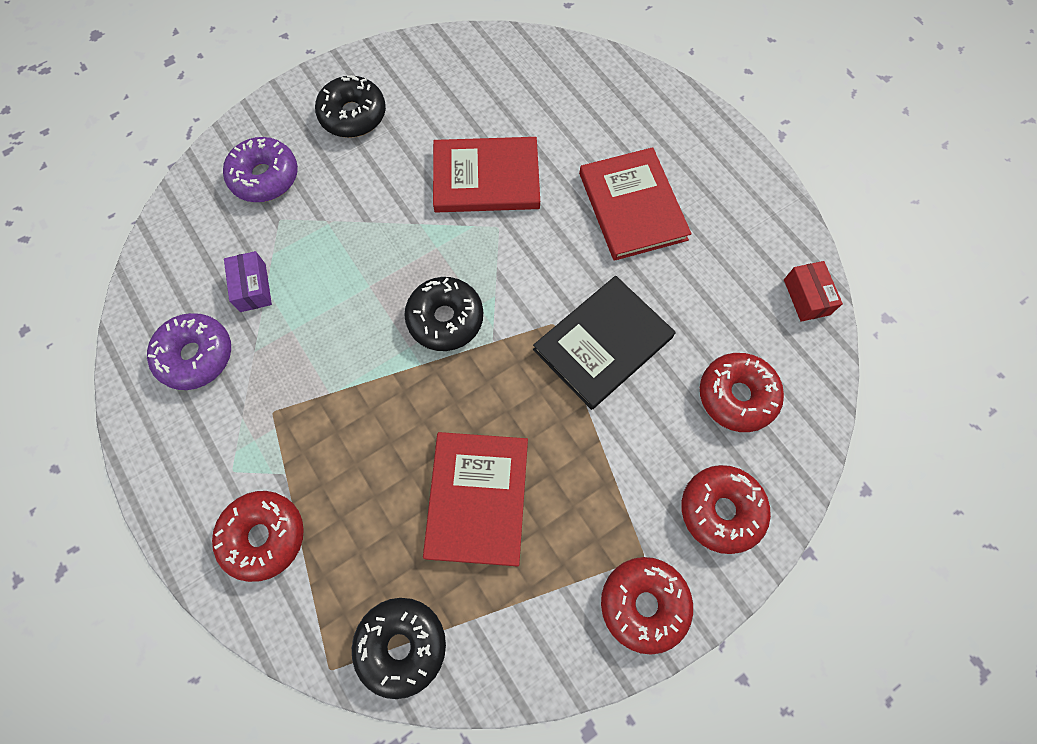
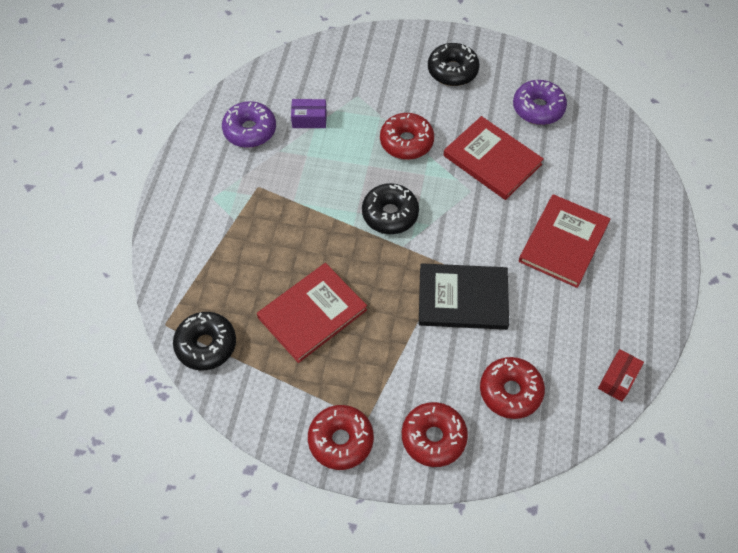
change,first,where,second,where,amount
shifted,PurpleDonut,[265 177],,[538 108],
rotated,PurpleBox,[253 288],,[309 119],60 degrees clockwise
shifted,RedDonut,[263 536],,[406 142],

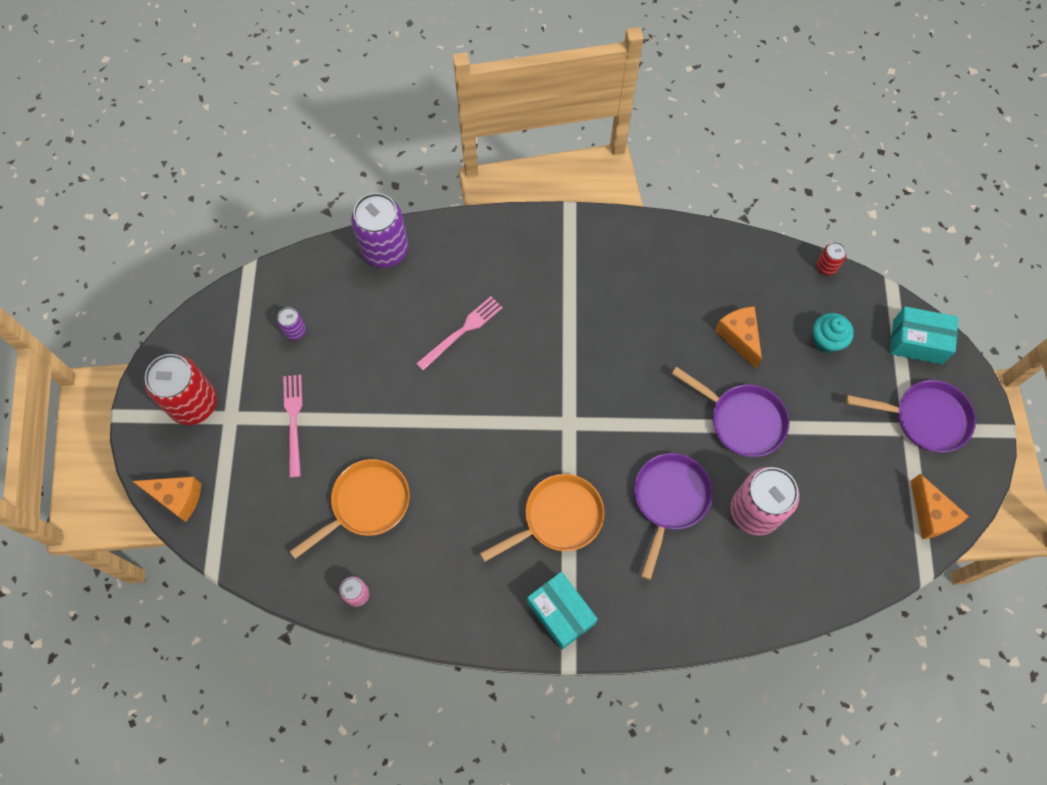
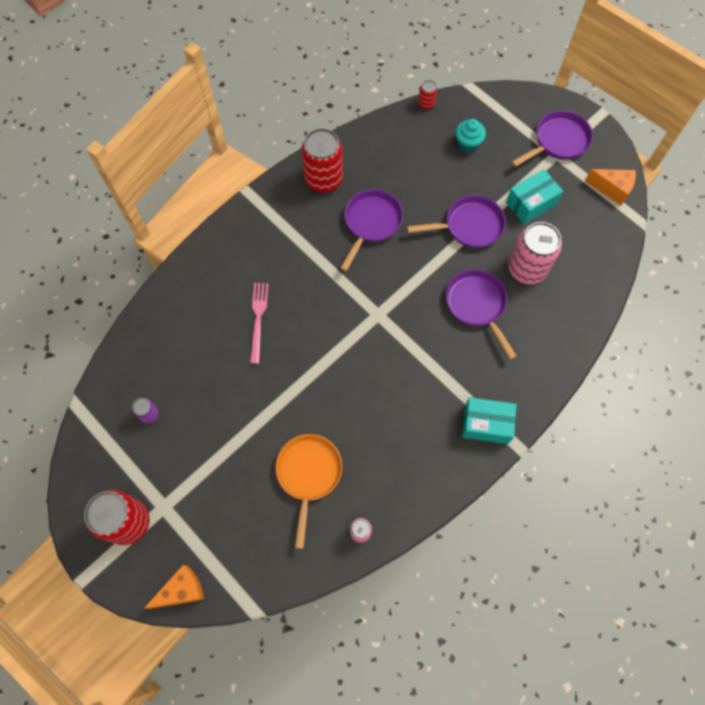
change,first,where,second,where,amount
gone,PurpleCan,[385 249],,,
gone,OrangeCheese,[739 337],,,
shifted,TurquoiseBox,[917 342],,[530 203],
gone,PinkFork,[294 422],,,
gone,OrangePan,[558 518],,,
new,,,RedCan,[323 179],
new,,,PurplePan,[371 223],

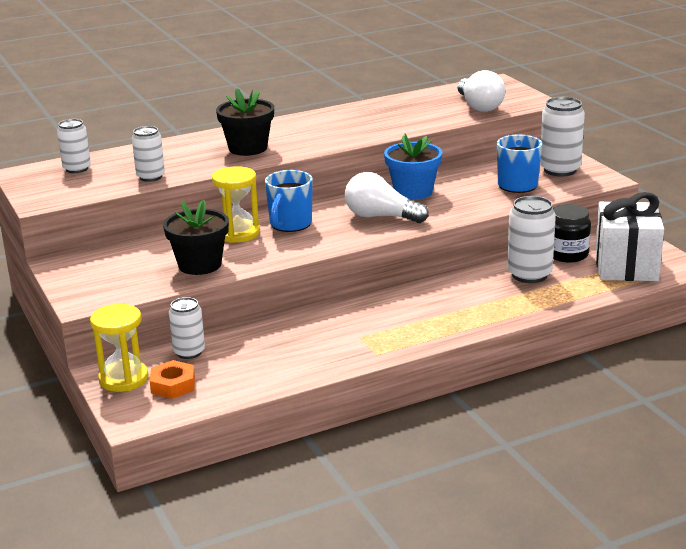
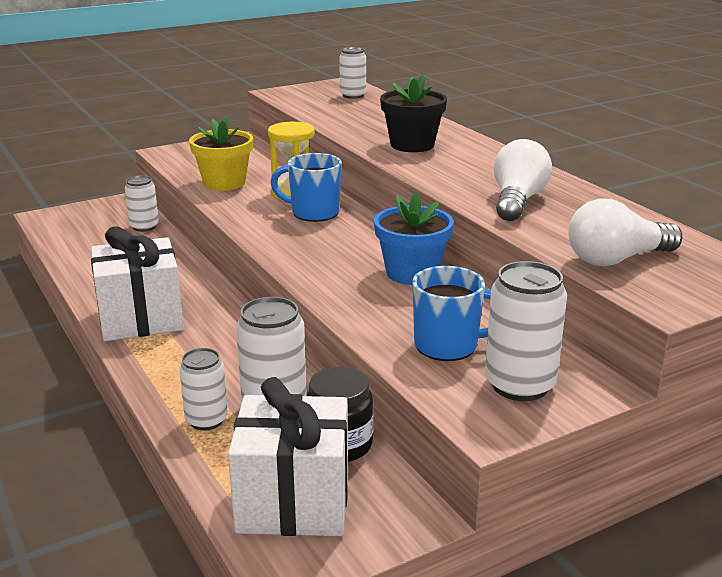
change,first,where,second,where,amount
shifted,WhiteCan,[150 177],,[206 420],
shifted,WhiteLightBulb,[381 217],,[517 201],
repainted,BlackFlowerPot,[200 265],YellowFlowerPot,[224 183],
gone,YellowHourglass,[123 379],,,
gone,OrangeNut,[173 385],,,
new,,,WhiteGift,[141 319],

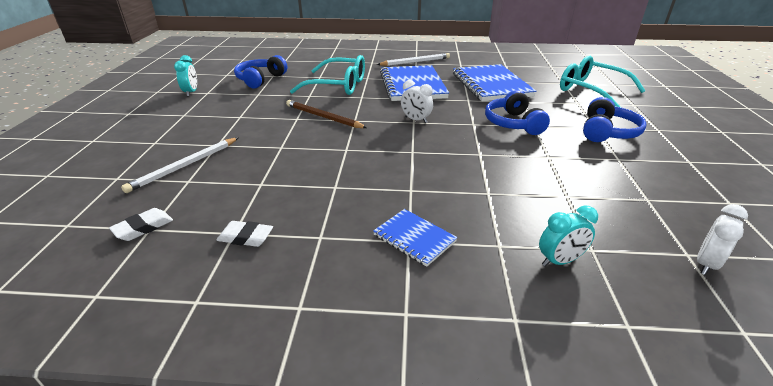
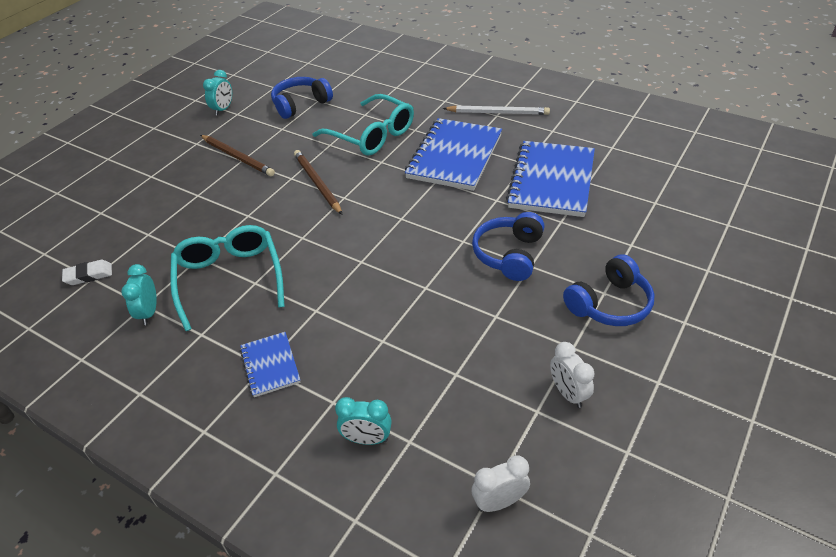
change,first,where,second,where,amount
shifted,TurquoiseGlasses,[591 90],,[229 279],
shifted,WhiteClock,[416 120],,[568 393],
gone,WhitePencil,[184 166],,,
swapped,WhiteEraser,[245 237],TurquoiseClock,[149 313],
new,,,BrownPencil,[237 157],

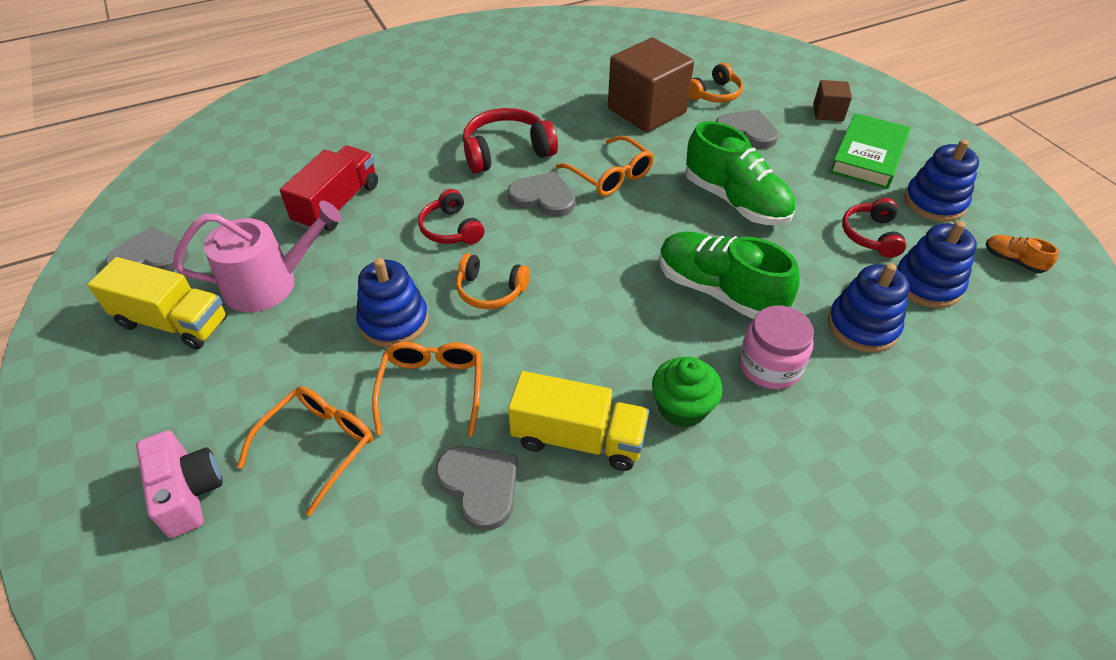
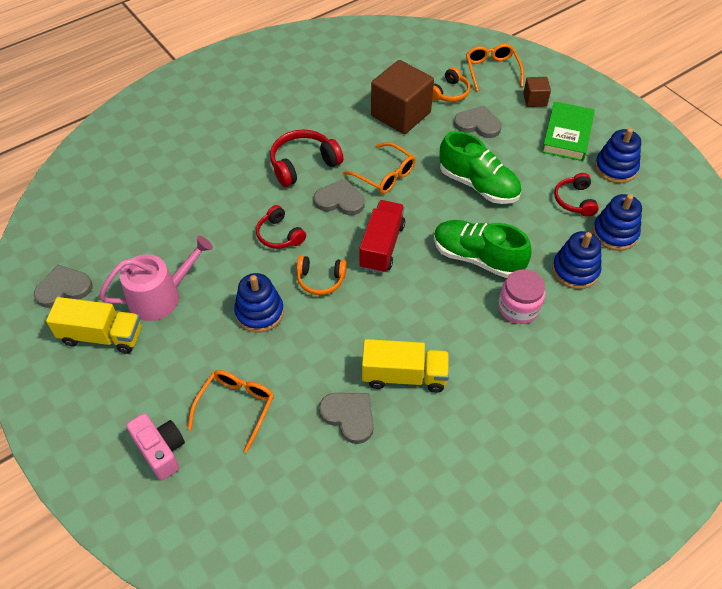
change,first,where,second,where,amount
shifted,RedTruck,[337 204],,[382 246],
gone,OrangeShoe,[1013 261],,,
shifted,OrangeGlasses,[432 388],,[492 70],
gone,GreenCupcake,[682 407],,,

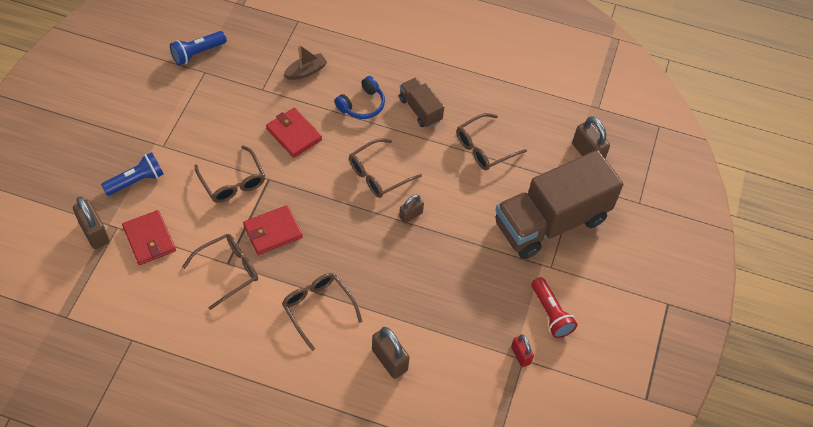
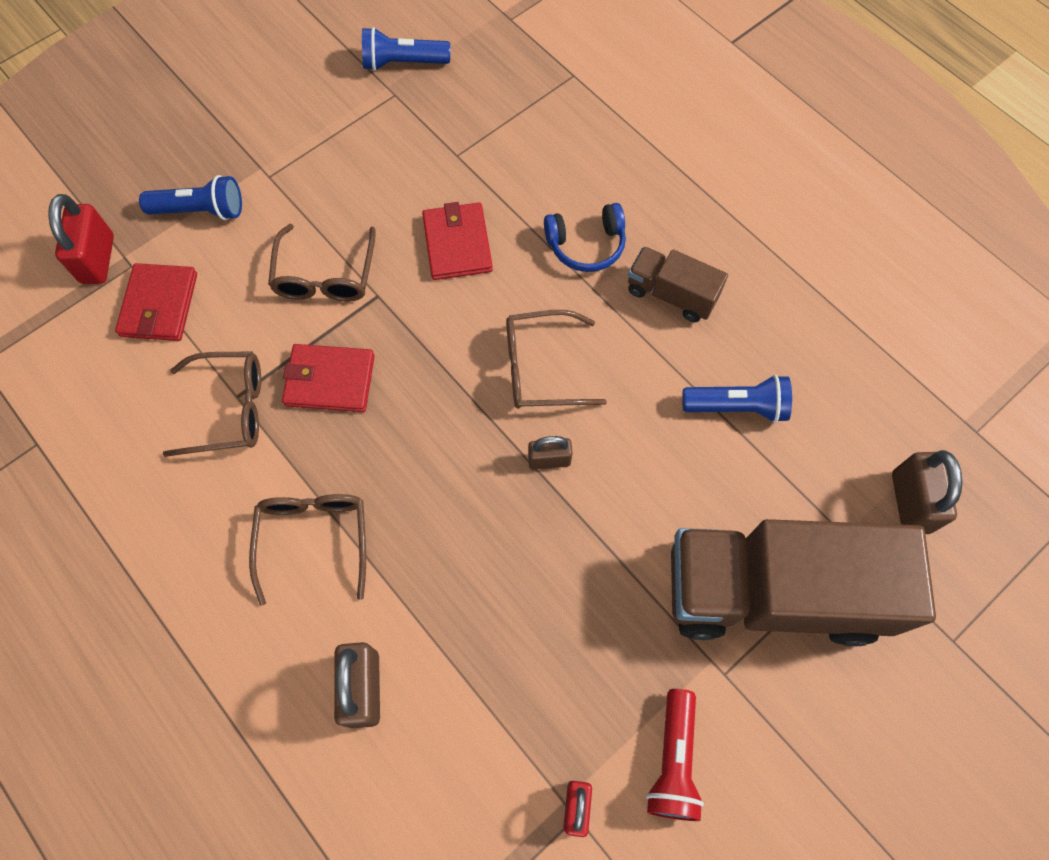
change,first,where,second,where,amount
gone,BrownBoat,[306 71],,,
rotated,BrownTruck,[420 110],,[671 294],60 degrees counterclockwise
swapped,BrownGlasses,[484 148],BlueFlashlight,[737 407],
repainted,BrownPadlock,[94 233],RedPadlock,[98 259],

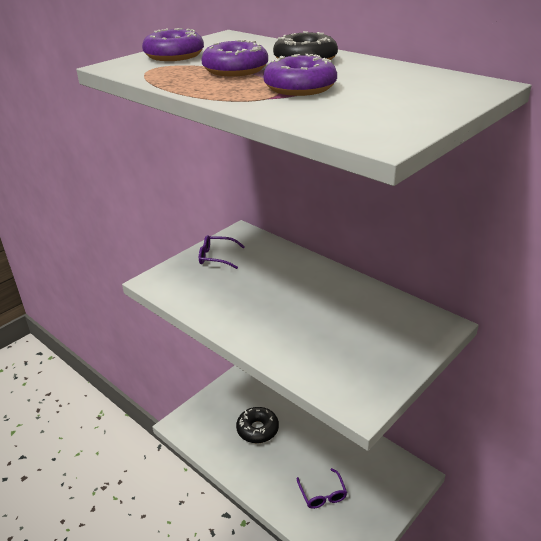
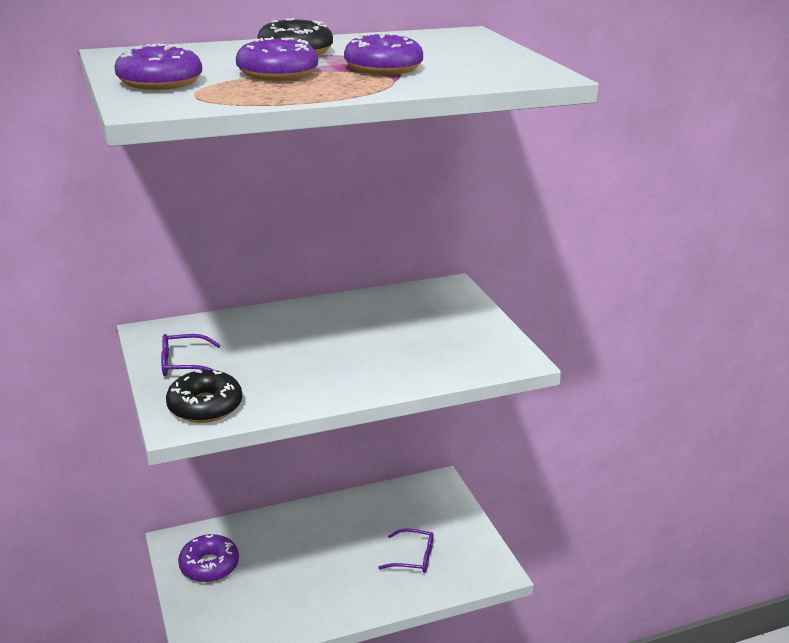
change,first,where,second,where,amount
rotated,PurpleGlasses,[216 257],,[183 364],45 degrees clockwise
shifted,BlackDonut,[257 429],,[205 406],
new,,,PurpleDonut,[209 565],

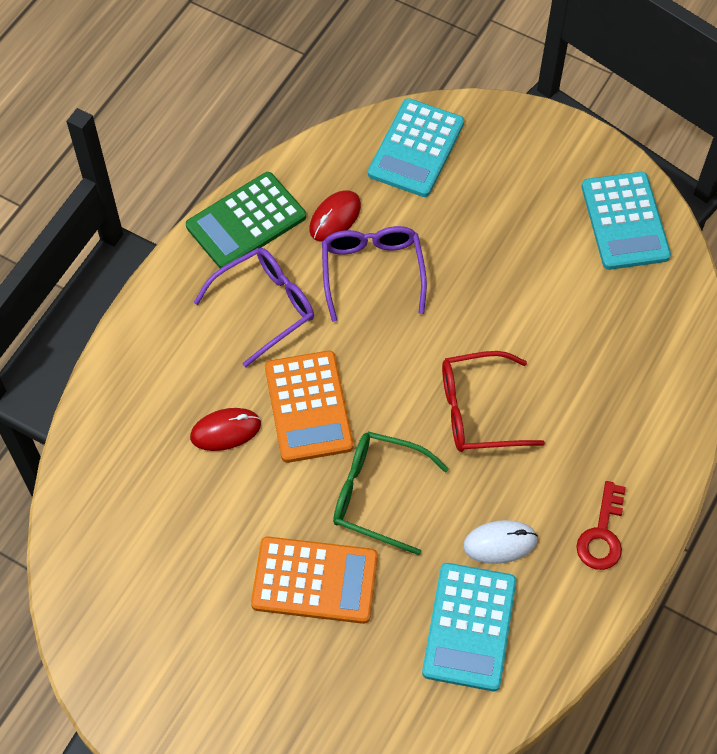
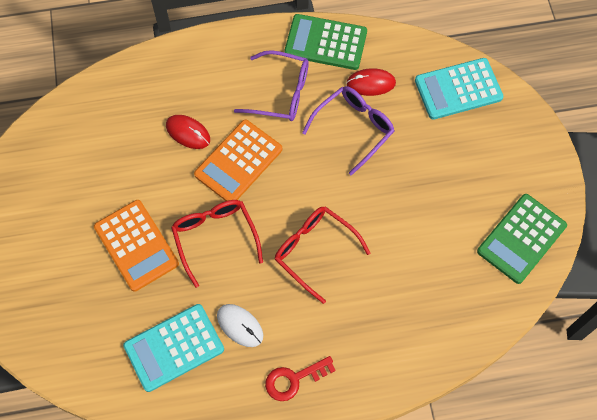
change,first,where,second,where,amount
repainted,TurquoiseCalculator,[625 221],GreenCalculator,[521 238],
repainted,GreenGlasses,[378 495],RedGlasses,[215 239],

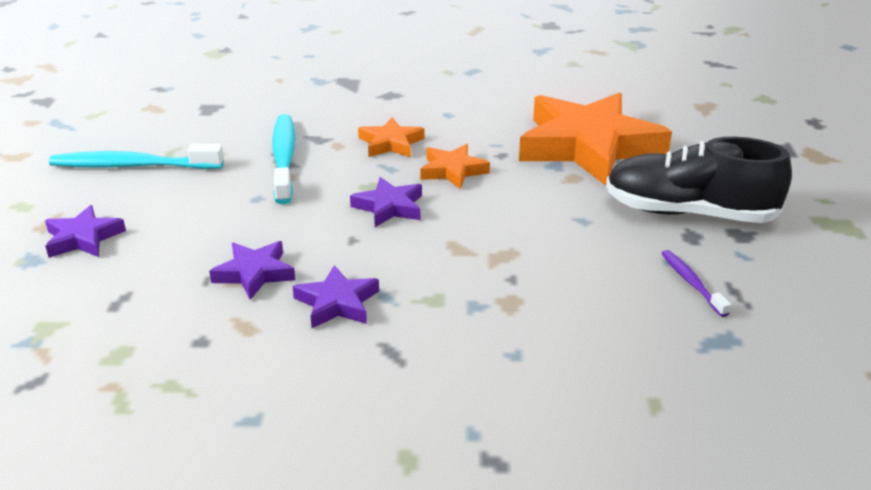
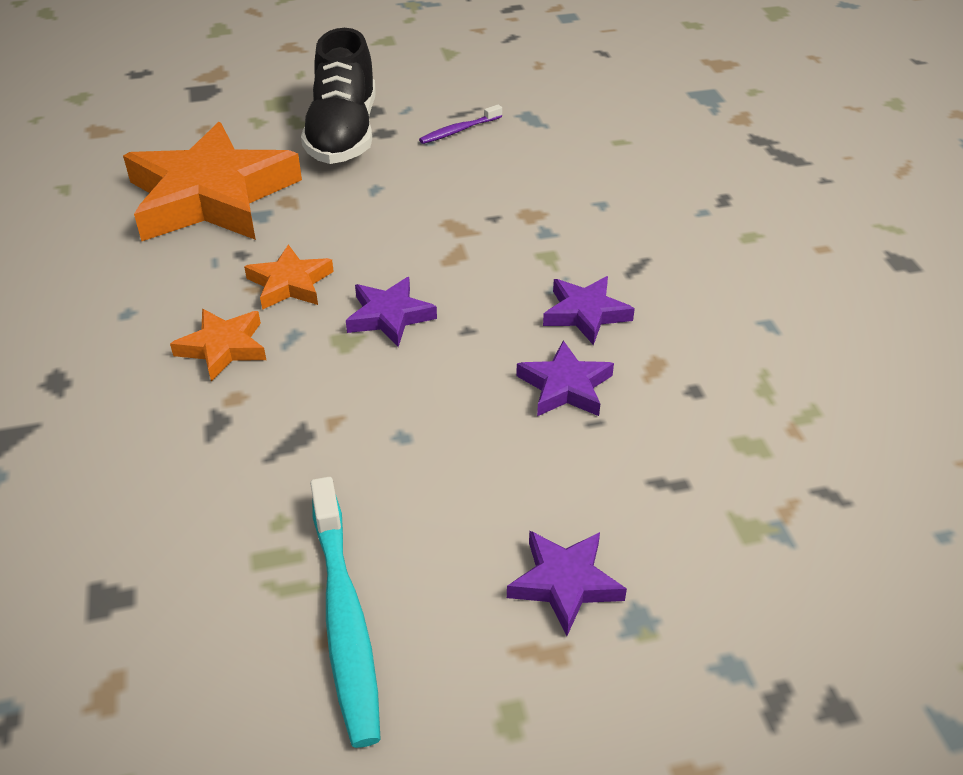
change,first,where,second,where,amount
gone,TurquoiseToothbrush,[284 159],,,

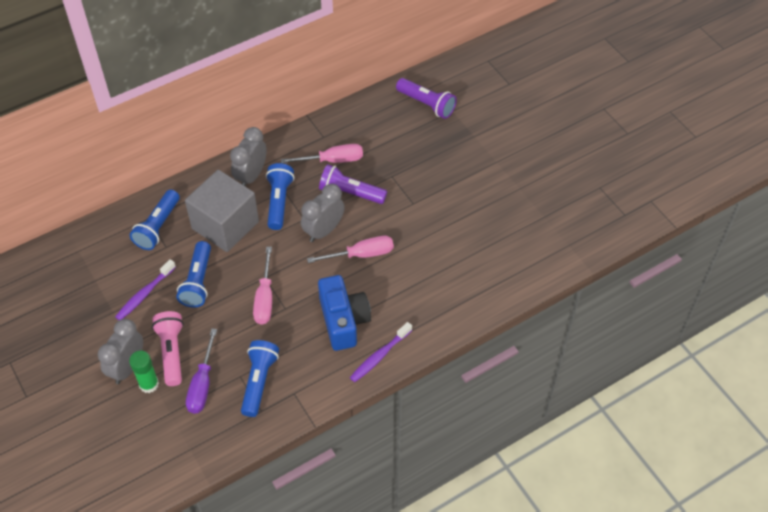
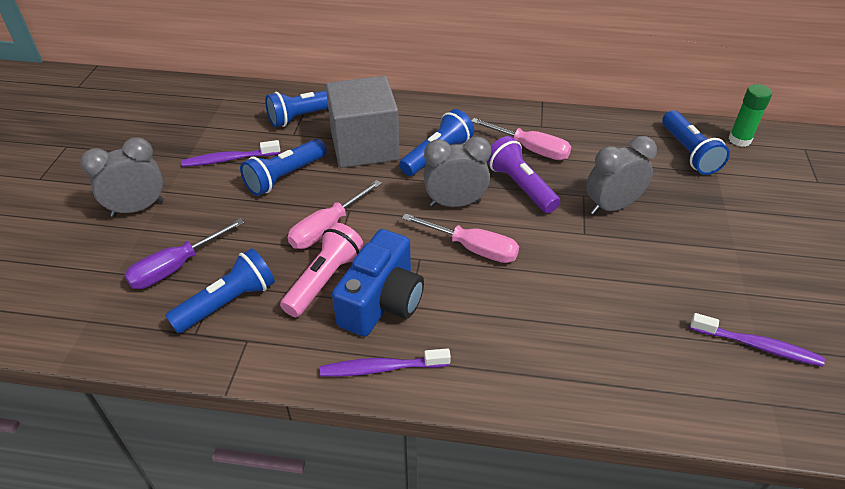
change,first,where,second,where,amount
repainted,PurpleFlashlight,[427 104],BlueFlashlight,[689 153],
shifted,GreyClock,[251 176],,[612 206],
shifted,PinkFlashlight,[171 352],,[325 280],
shifted,GreenGlueStick,[149 384],,[739 140],
new,,,PurpleToothbrush,[757 346],

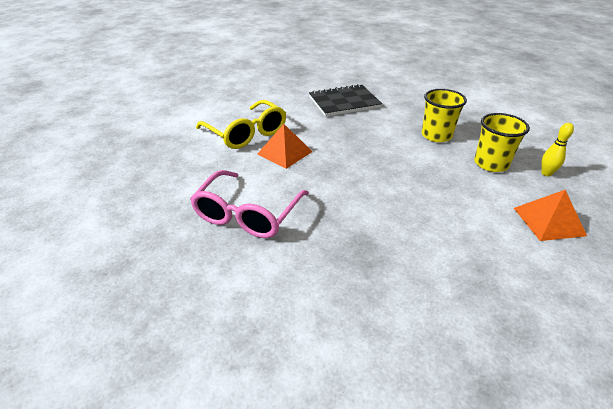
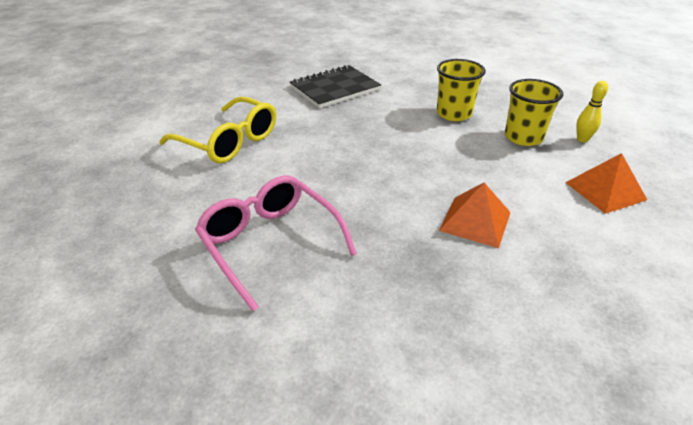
change,first,where,second,where,amount
shifted,OrangePyramid,[284 152],,[475 221],
rotated,PinkGlasses,[247 214],,[270 243],135 degrees clockwise

